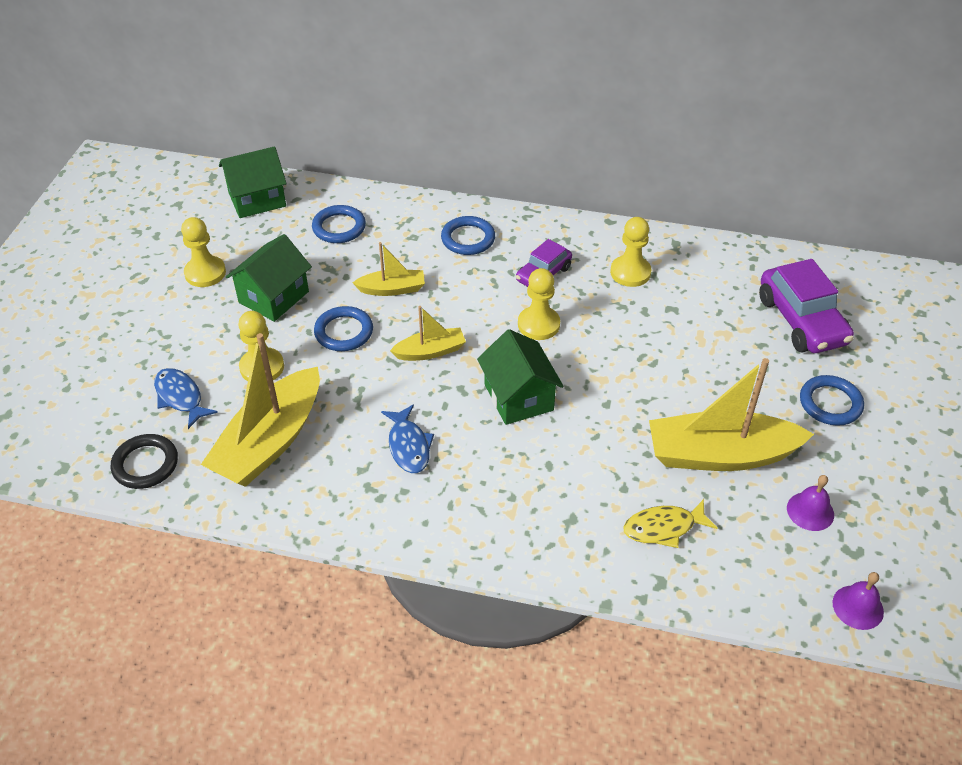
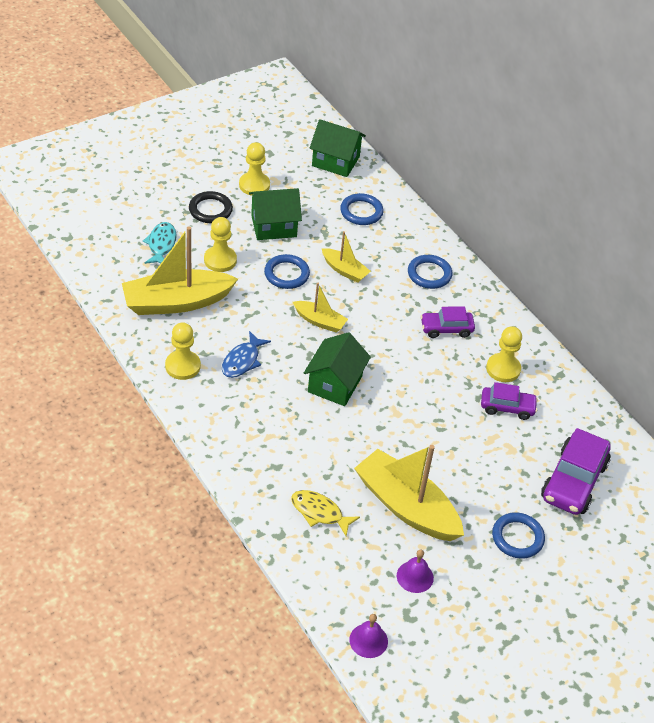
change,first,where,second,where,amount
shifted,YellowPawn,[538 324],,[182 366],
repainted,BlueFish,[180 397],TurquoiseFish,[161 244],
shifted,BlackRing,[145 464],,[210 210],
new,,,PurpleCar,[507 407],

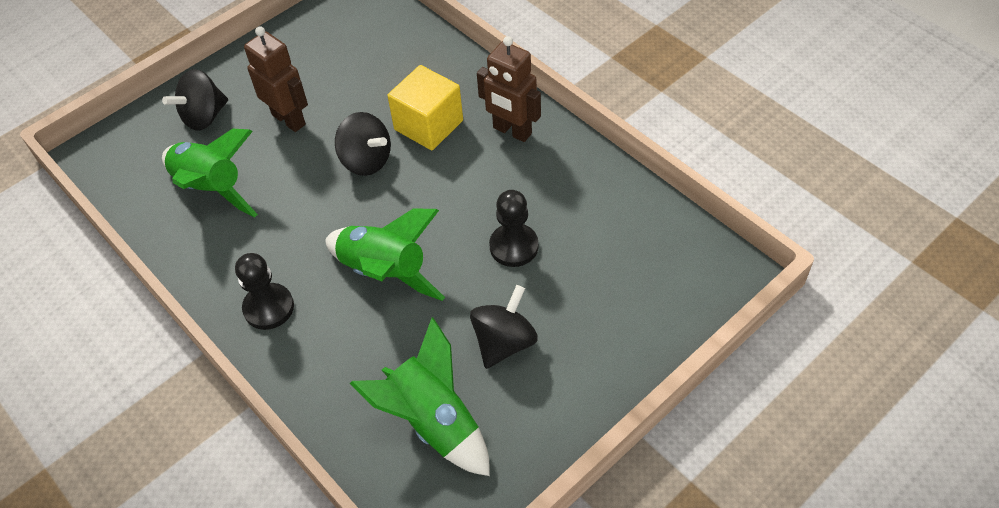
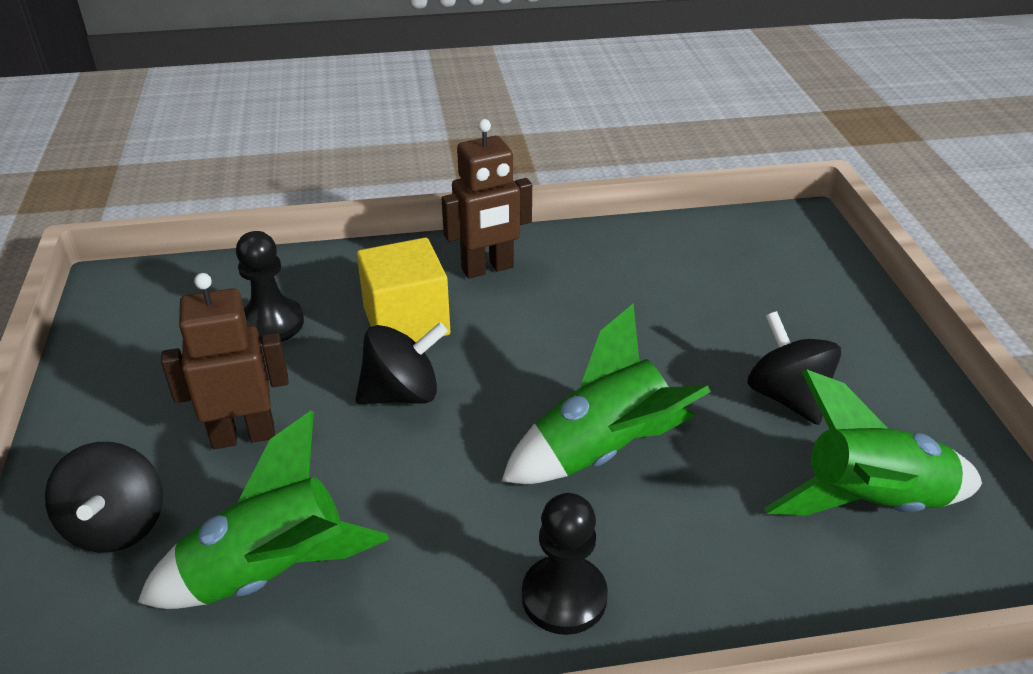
change,first,where,second,where,amount
shifted,BlackPawn,[514 246],,[271 323],

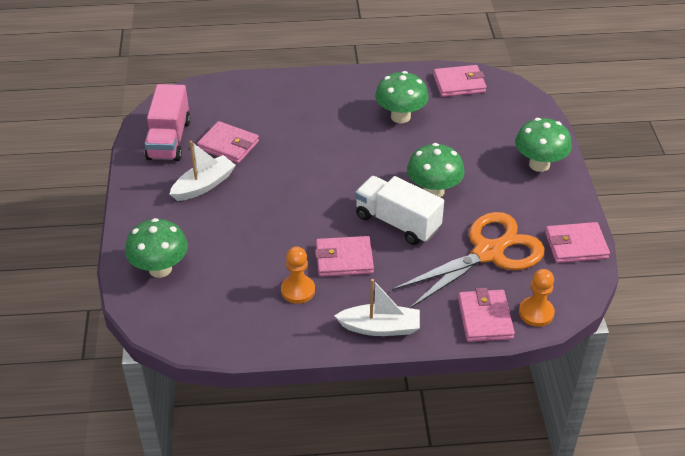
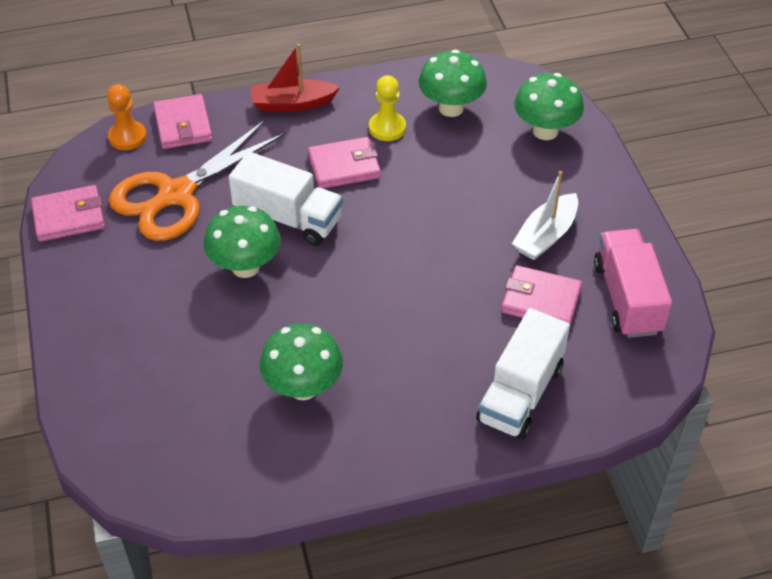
change,first,where,second,where,amount
gone,PinkWallet,[459 84],,,
shifted,GreenMushroom,[539 164],,[451 108],
repainted,OrangePawn,[298 290],YellowPawn,[387 128],
repainted,WhiteBoat,[380 327],RedBoat,[293 104],
new,,,WhiteTruck,[520 393],

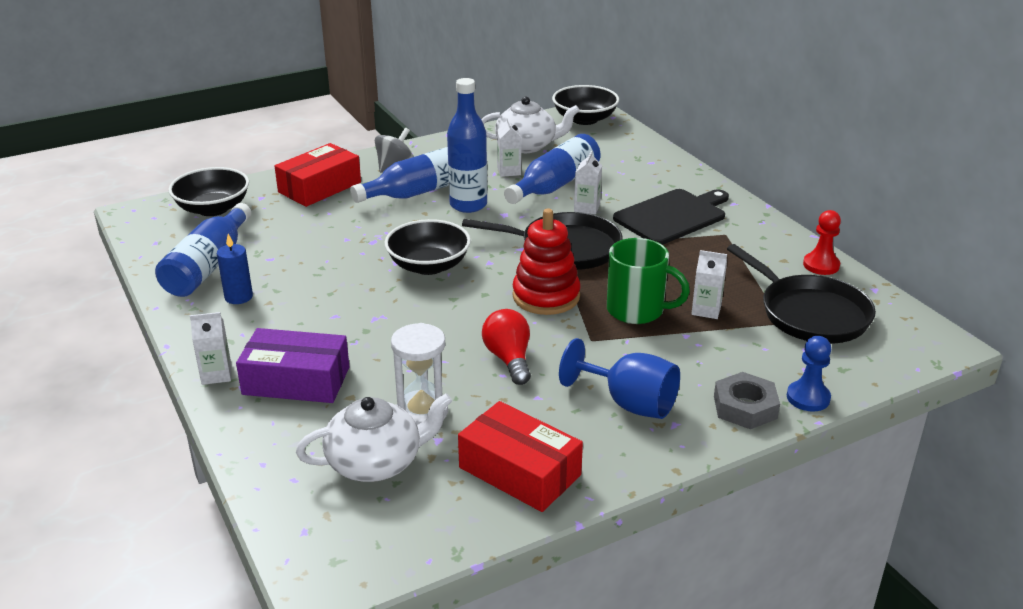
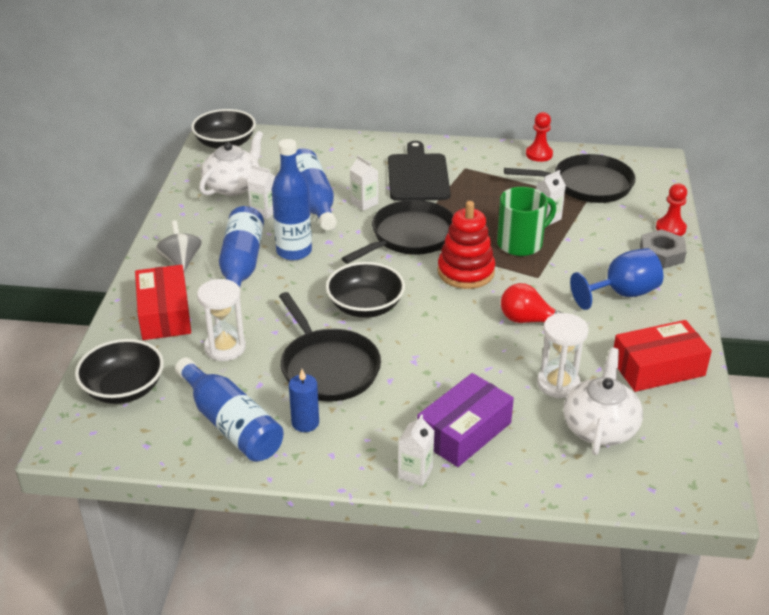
change,first,where,second,where,amount
repainted,BluePawn,[808 398],RedPawn,[670 228],
new,,,WhiteHourglass,[225 348],
new,,,BlackPan,[328 368],

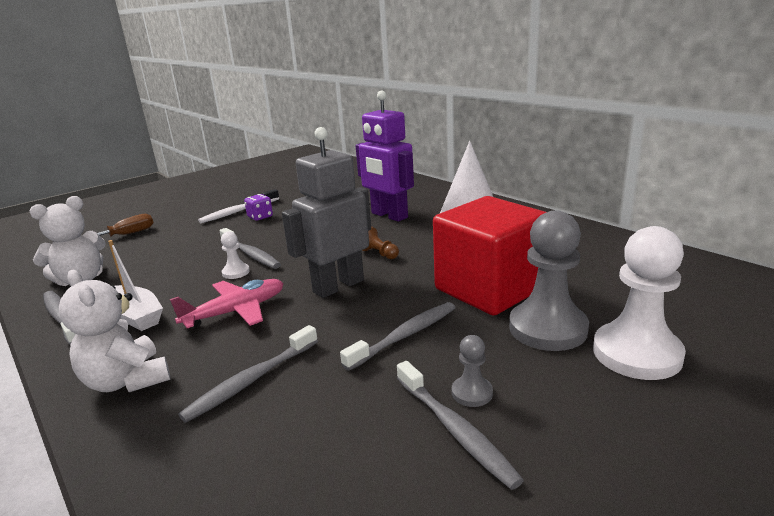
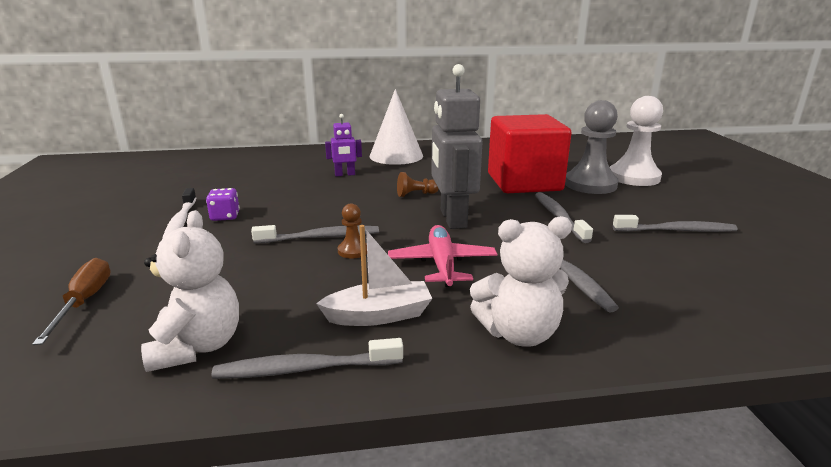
change,first,where,second,where,amount
scaled,PurpleRobot,[389 215],,[345 174],x0.50
repainted,WhitePawn,[236 272],BrownPawn,[353 251],
gone,GreyPawn,[472 393],,,

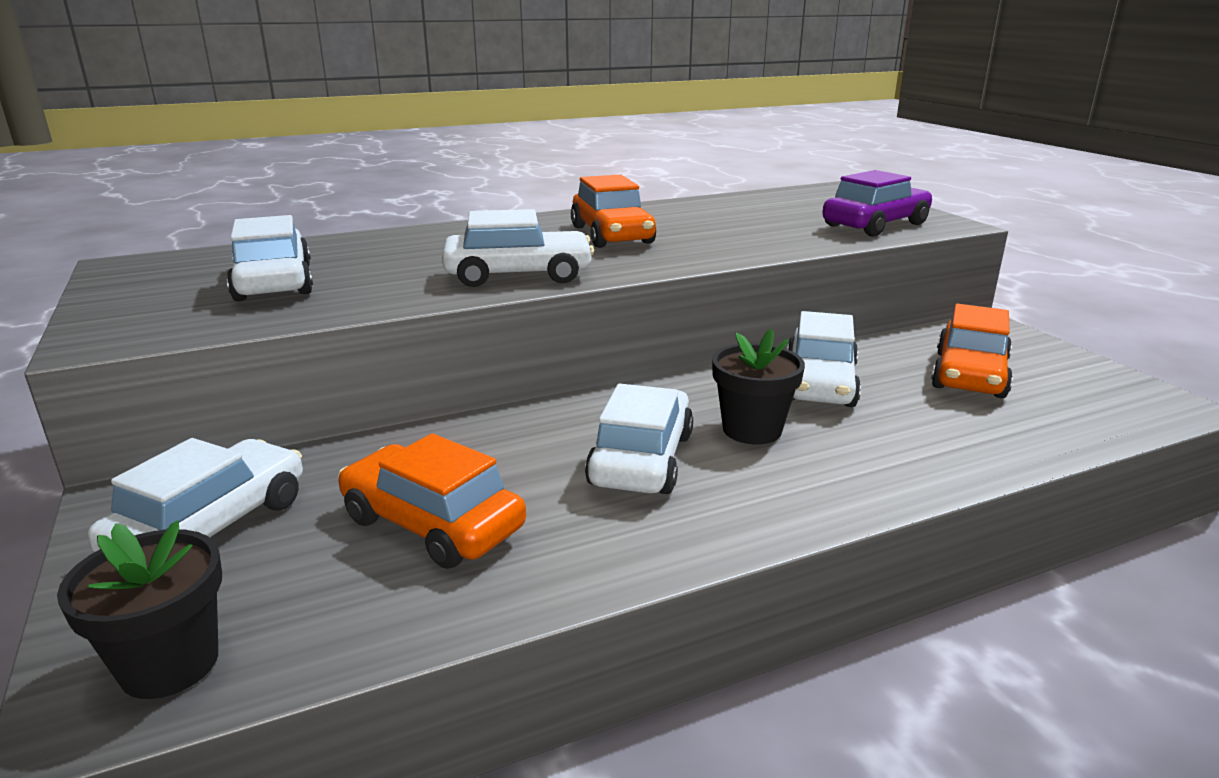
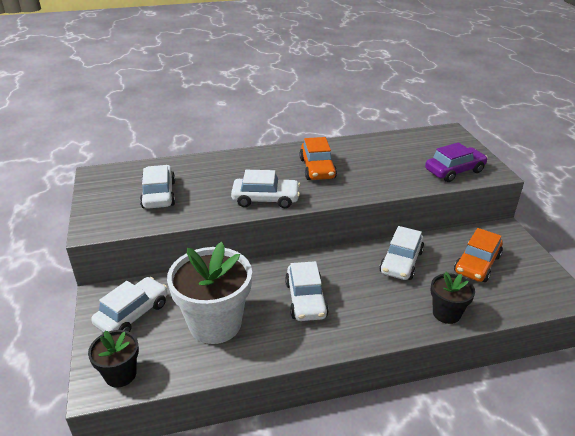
change,first,where,second,where,amount
shifted,BlackFlowerPot,[752 430],,[446 313],
rotated,WhiteCar,[641 459],,[306 299],150 degrees clockwise
swapped,OrangeCar,[432 524],WhiteFlowerPot,[215 323],

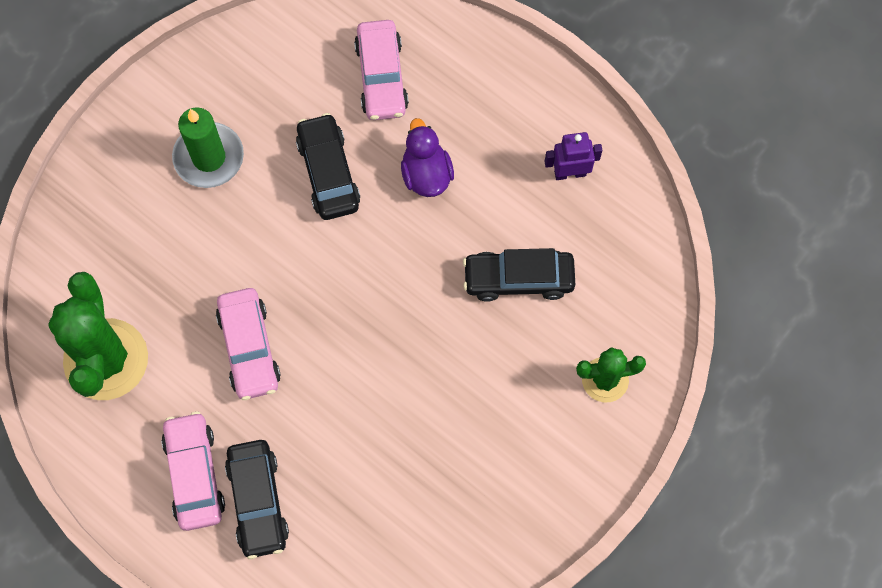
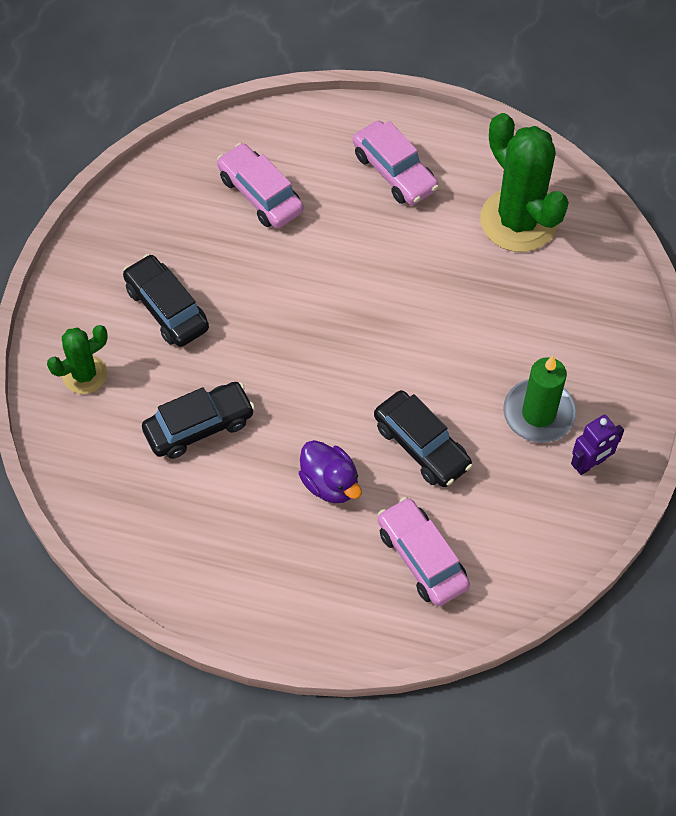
change,first,where,second,where,amount
shifted,PurpleRobot,[570 173],,[590 464],
shifted,PinkCar,[249 348],,[260 194],
shifted,BlackCar,[257 501],,[167 308],

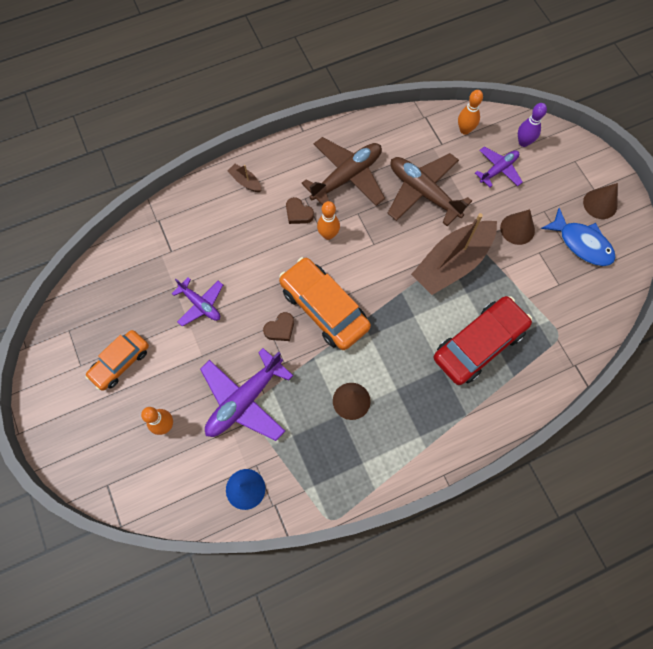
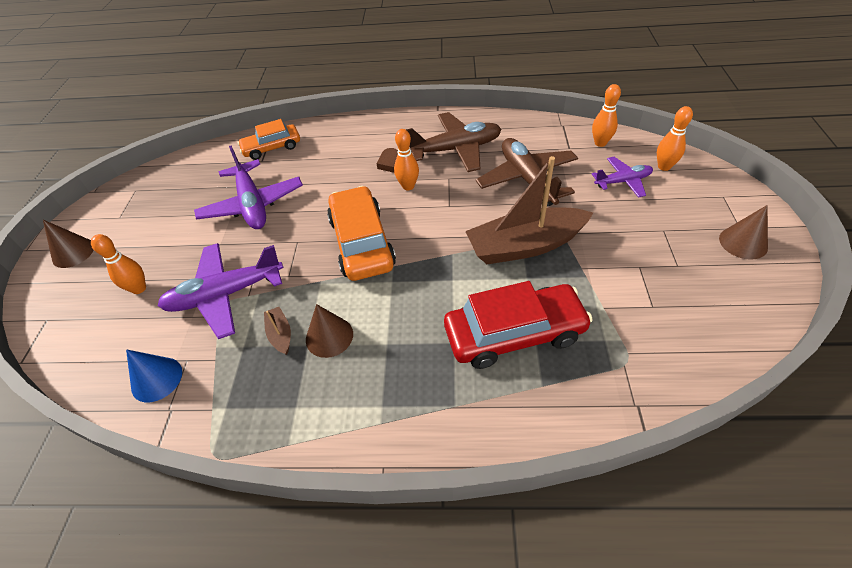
change,first,where,second,where,amount
repainted,PurpleBowlingPin,[523 142],OrangeBowlingPin,[664 167],
shifted,BrownBoat,[245 181],,[280 334],
gone,BlueFish,[581 243],,,
shifted,BrownCone,[517 229],,[73 252],
scaled,PurplePlane,[200 304],,[252 204],x1.72
gone,BrownHeart,[280 329],,,
shifted,OrangeCar,[120 362],,[272 148],

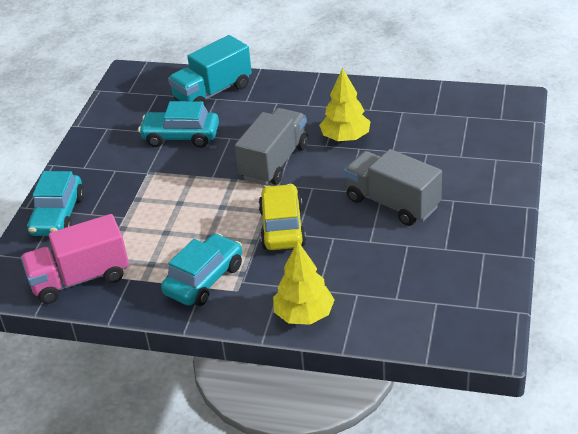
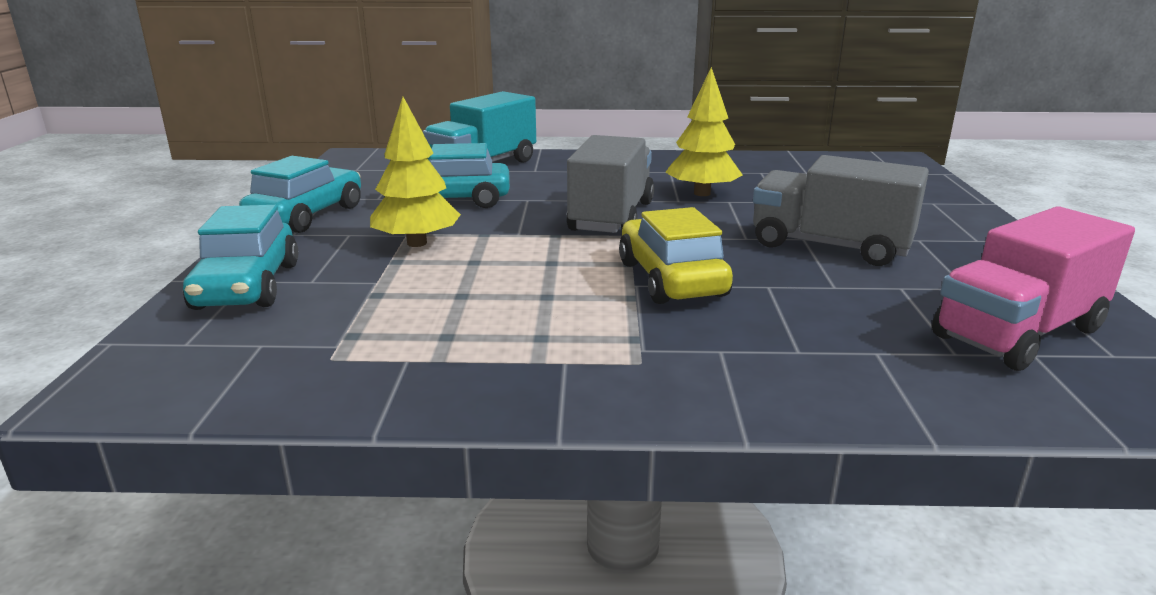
change,first,where,second,where,amount
shifted,PinkTruck,[80 279],,[1018 333],
shifted,TurquoiseCar,[204 280],,[307 215],
shifted,YellowTree,[304 315],,[416 243],

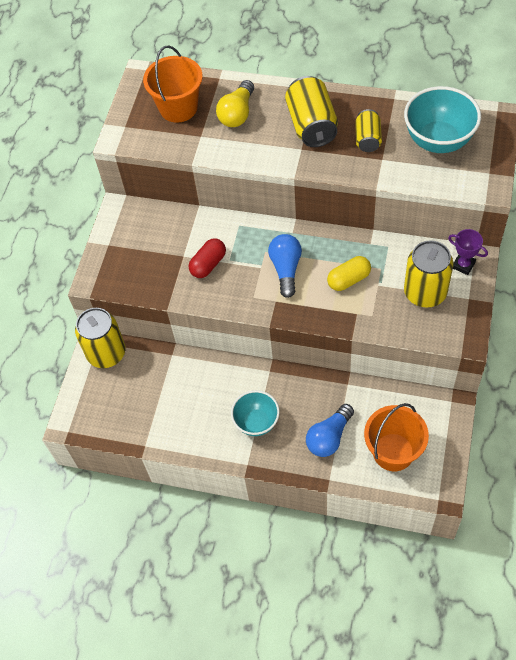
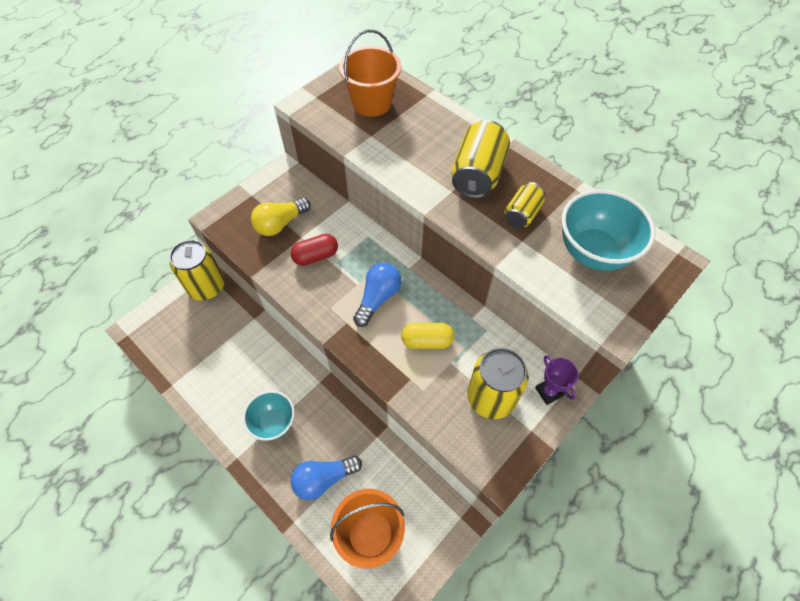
change,first,where,second,where,amount
shifted,YellowLightBulb,[237 113],,[280 224],

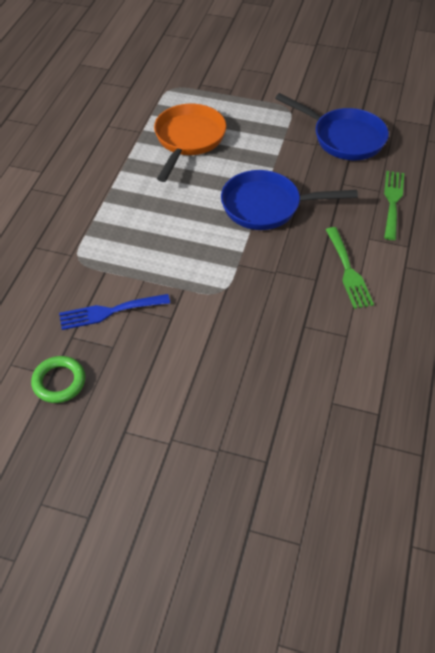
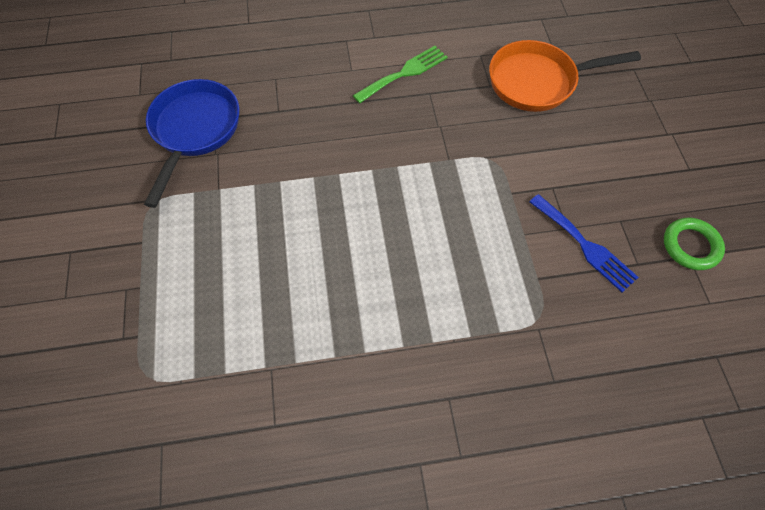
change,first,where,second,where,amount
shifted,OrangePan,[188 140],,[538 82],
gone,BluePan,[267 206],,,
gone,GreenFork,[392 201],,,

